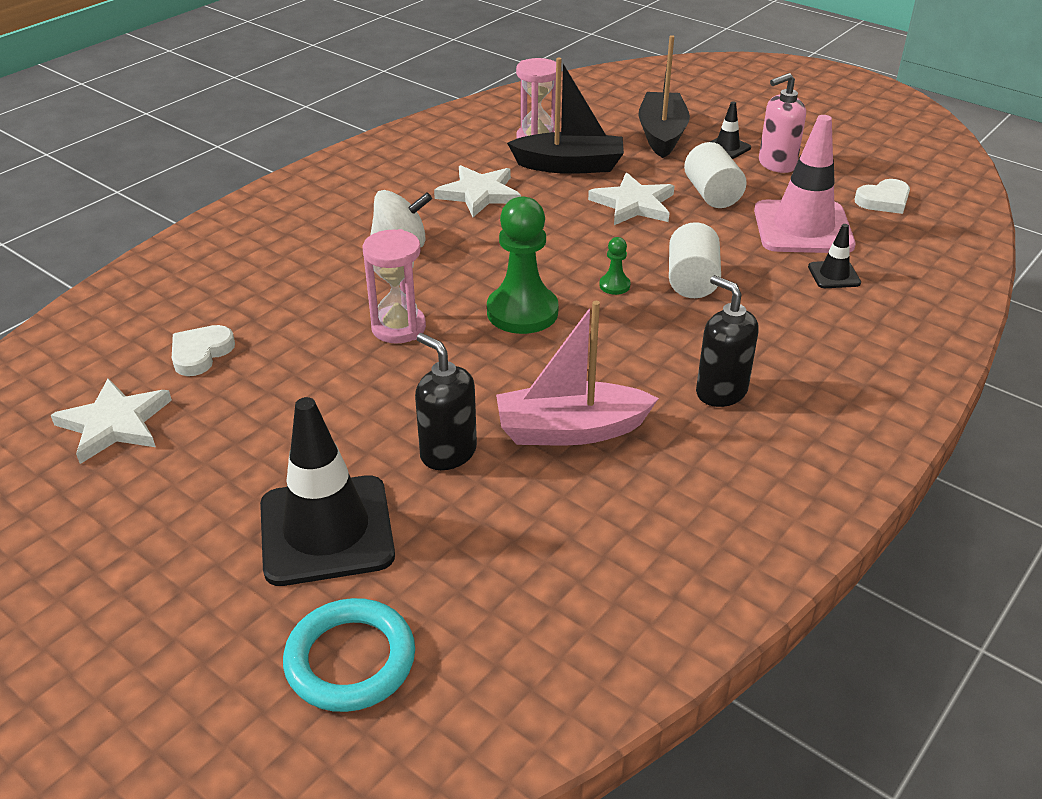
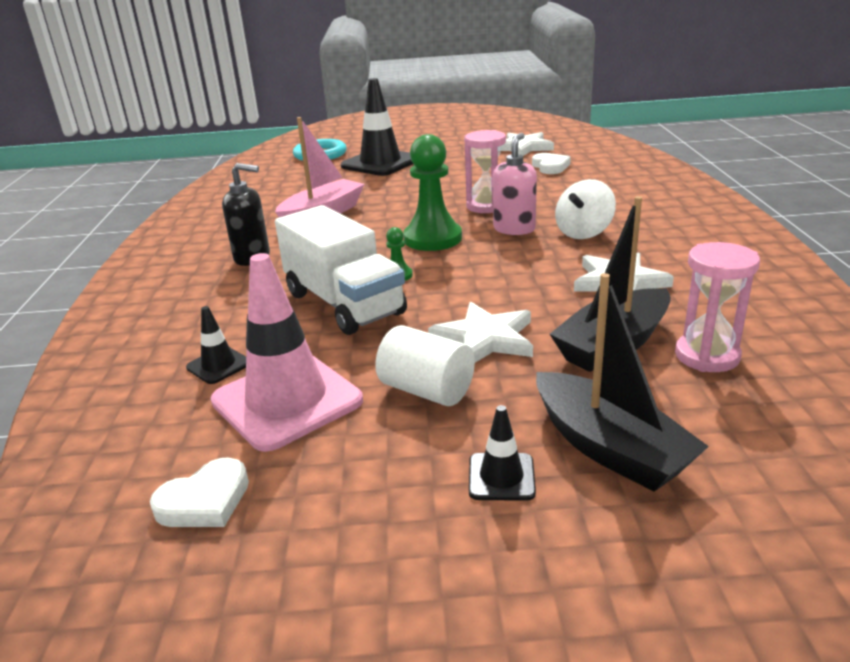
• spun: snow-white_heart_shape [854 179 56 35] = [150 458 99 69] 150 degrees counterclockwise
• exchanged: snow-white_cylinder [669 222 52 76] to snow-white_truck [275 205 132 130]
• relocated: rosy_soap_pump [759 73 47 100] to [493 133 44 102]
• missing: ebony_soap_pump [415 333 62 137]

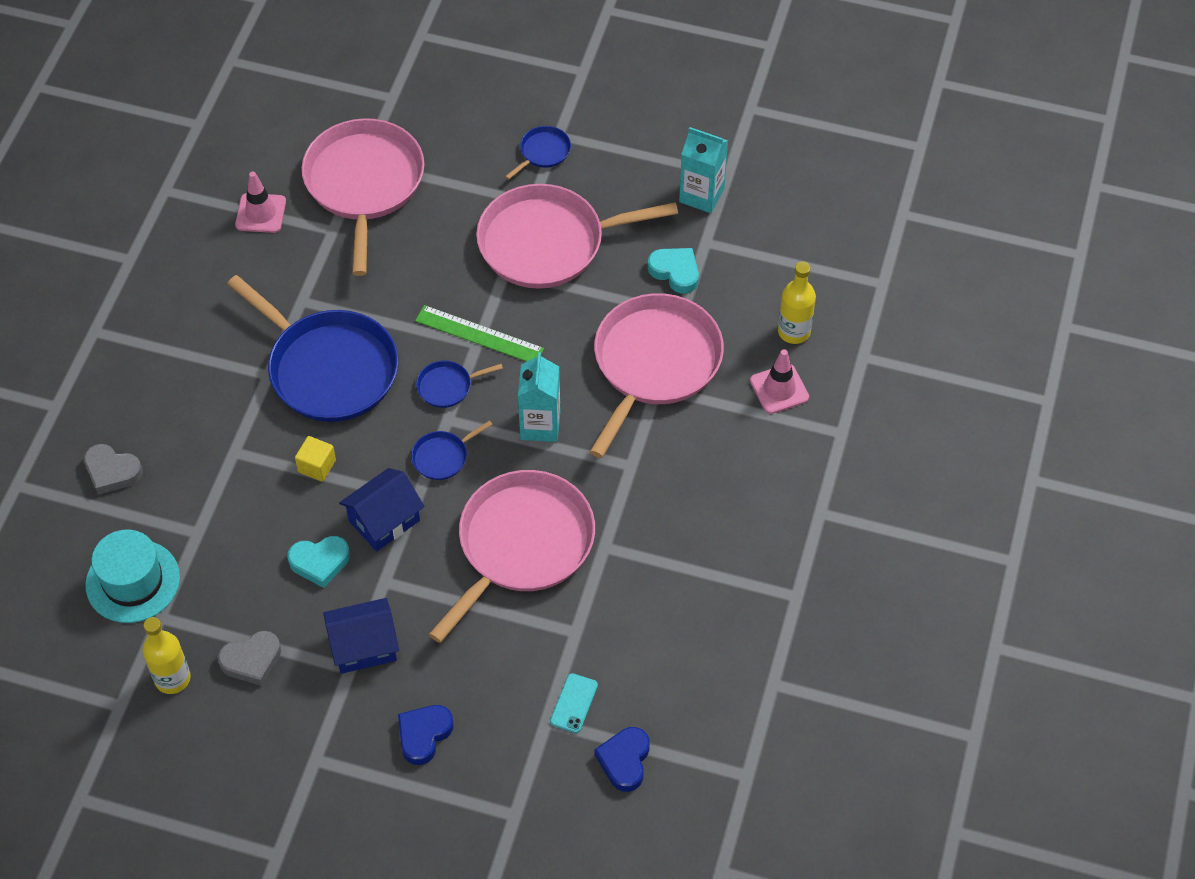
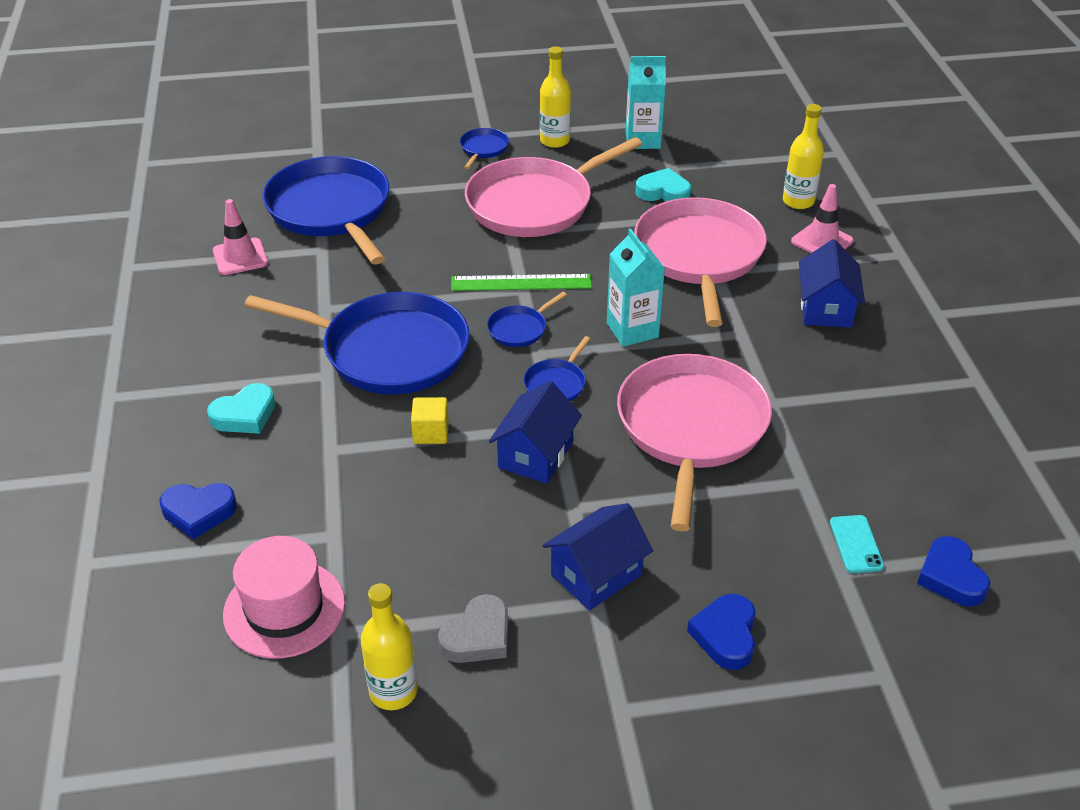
• colour: grey_heart_shape [84 444 59 51] to royal_blue_heart_shape [160 483 77 56]
• relocated: teal_heart_shape [287 536 63 52] to [207 383 68 51]
• colour: teal_hat [85 529 95 94] to rosy_hat [223 536 122 122]
• colour: rosy_skillet [301 118 124 158] to royal_blue_skillet [262 156 128 109]
• appeared: yellow_bottle [540 47 31 101]
• appeared: royal_blue_toy_house [799 239 66 89]

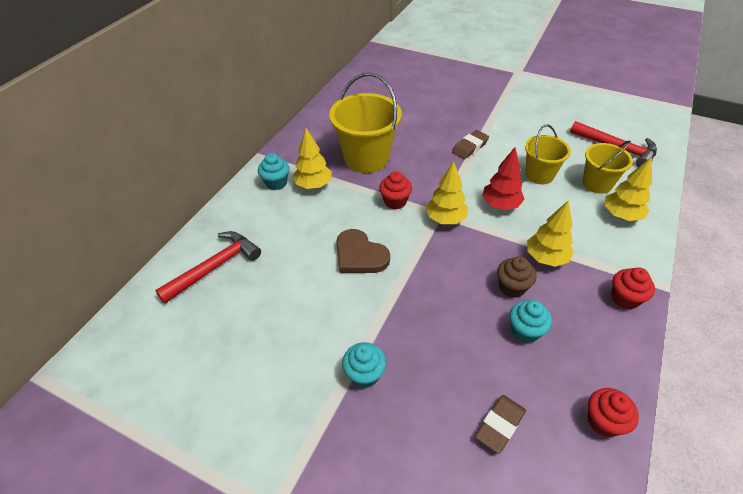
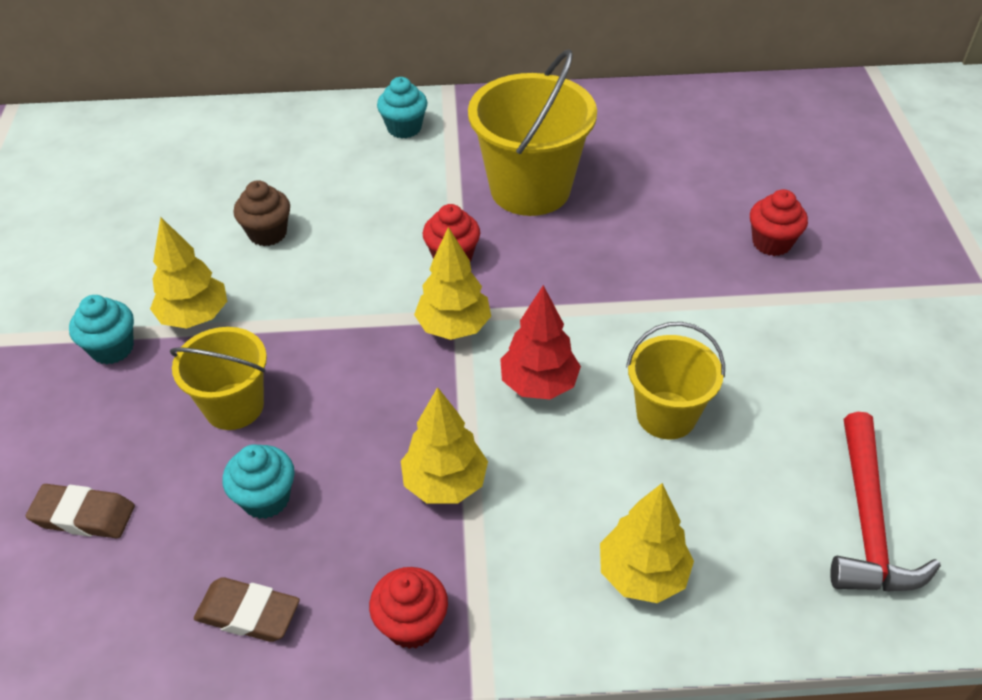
• relocated: yellow_tree [293 128 39 61] to [150 217 77 112]
• relocated: yellow_pail [583 141 50 53] to [170 327 97 103]
• relocated: brown_gum_eraser [452 130 37 29] to [194 577 106 65]
• relocated: brown_cupcake [497 256 39 42] to [233 180 57 66]
• relocated: scarlet_cupcake [588 388 51 49] to [750 189 58 67]
• missing: scarlet_carpenter's_hammer [155 231 106 72]
• missing: brown_heart_shape [336 229 54 44]

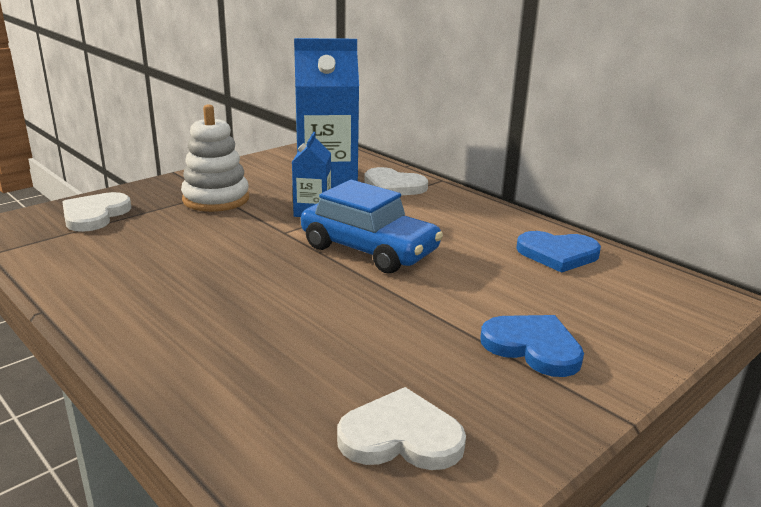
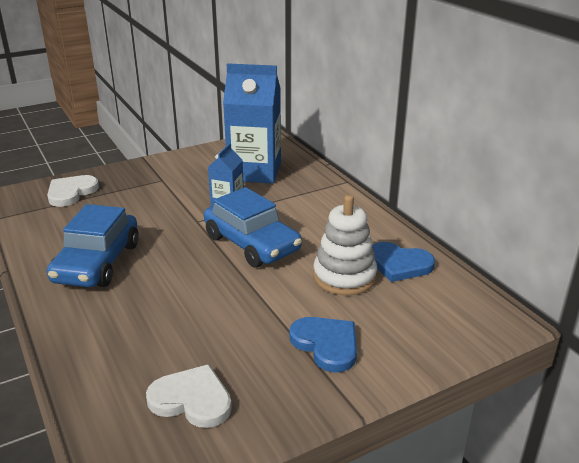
• appeared: royal_blue_automobile [47 204 92 83]
• relocated: snow-white_ring_stacker [181 104 68 108] to [313 195 64 101]
• missing: snow-white_heart_shape [364 167 64 28]

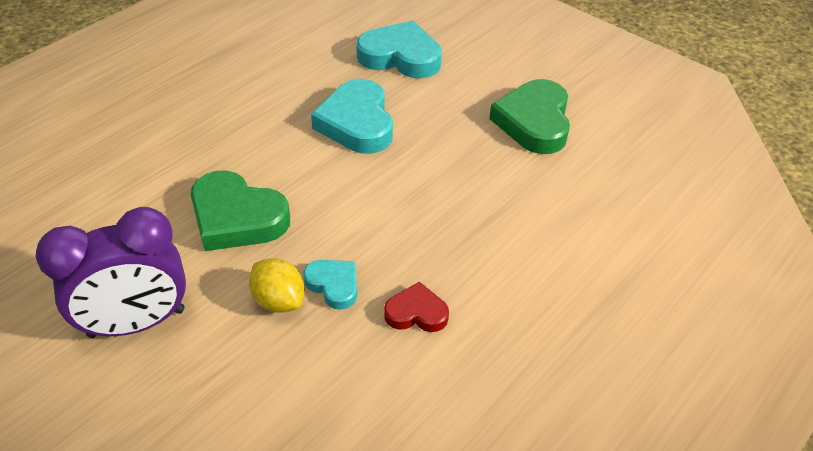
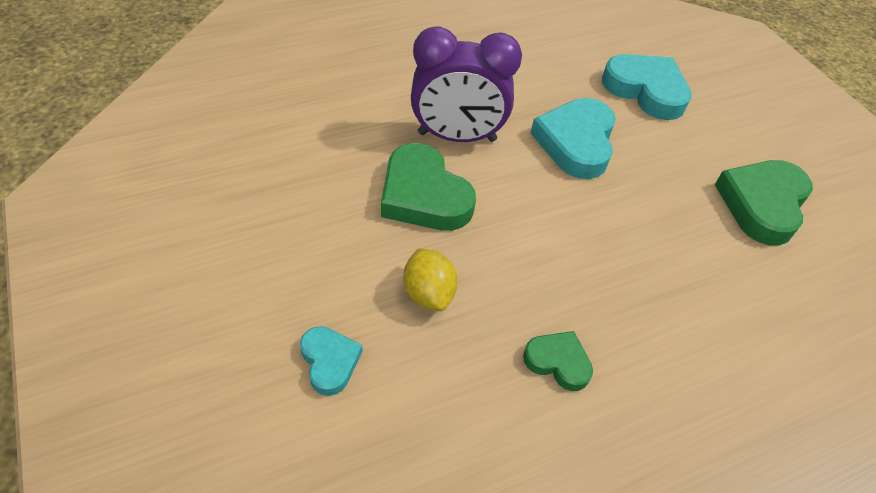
• relocated: teal_heart_shape [303 260 54 50] to [300 326 63 70]
• relocated: royal_purple_clock [36 207 150 131] to [411 26 111 116]
• colour: scarlet_heart_shape [384 282 65 50] to emerald_heart_shape [523 331 70 60]

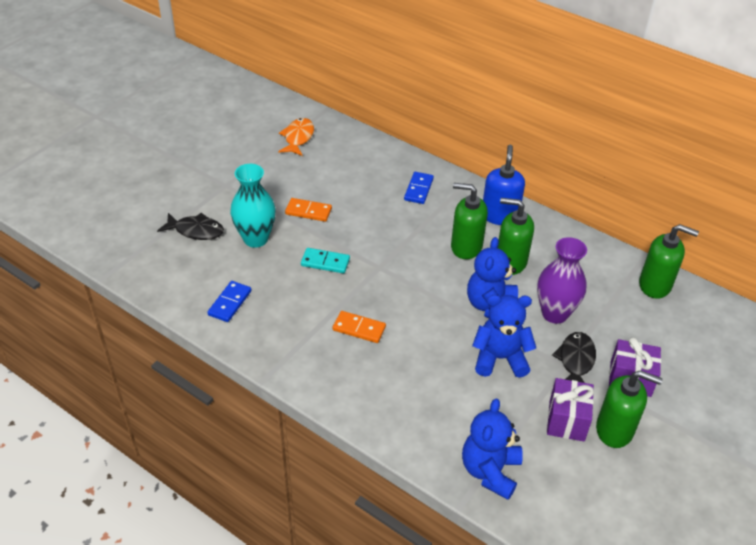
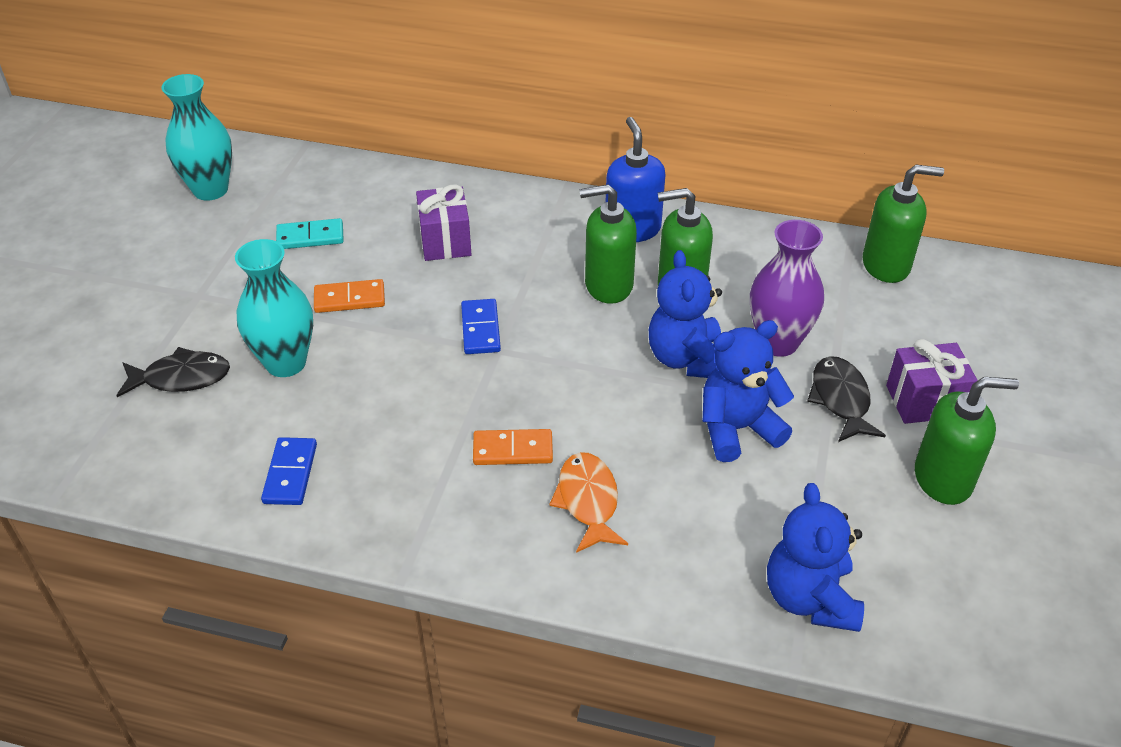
• appeared: teal_tall_vase [162 74 70 126]
• relocated: teal_domino_piece [301 248 49 25] to [276 218 68 31]
• relocated: royal_purple_gift [547 378 47 63] to [416 184 56 77]
• relocated: royal_blue_domino_piece [404 172 30 32] to [461 299 40 55]
• relocated: orange-coloured_fish [278 118 36 38] to [549 452 79 101]

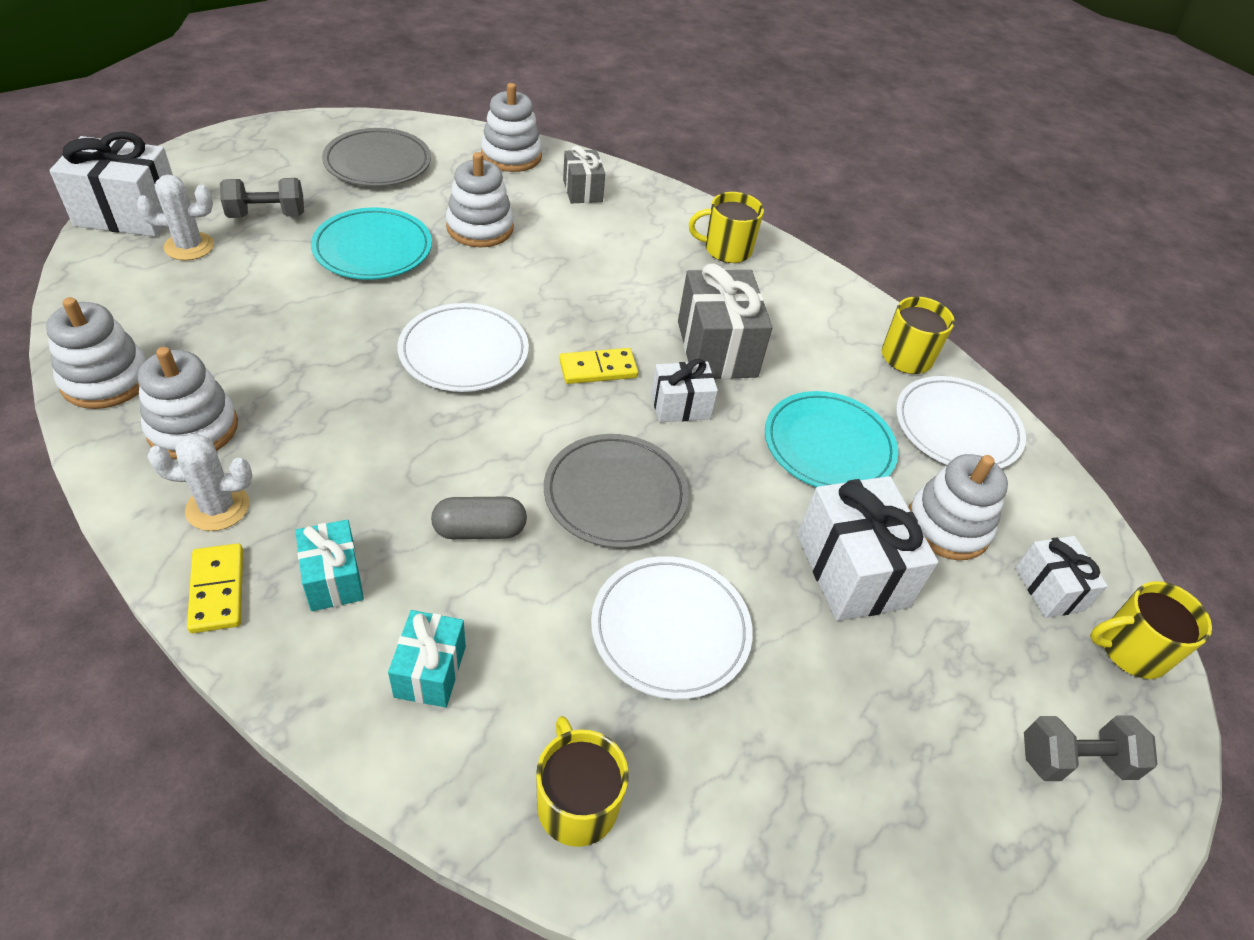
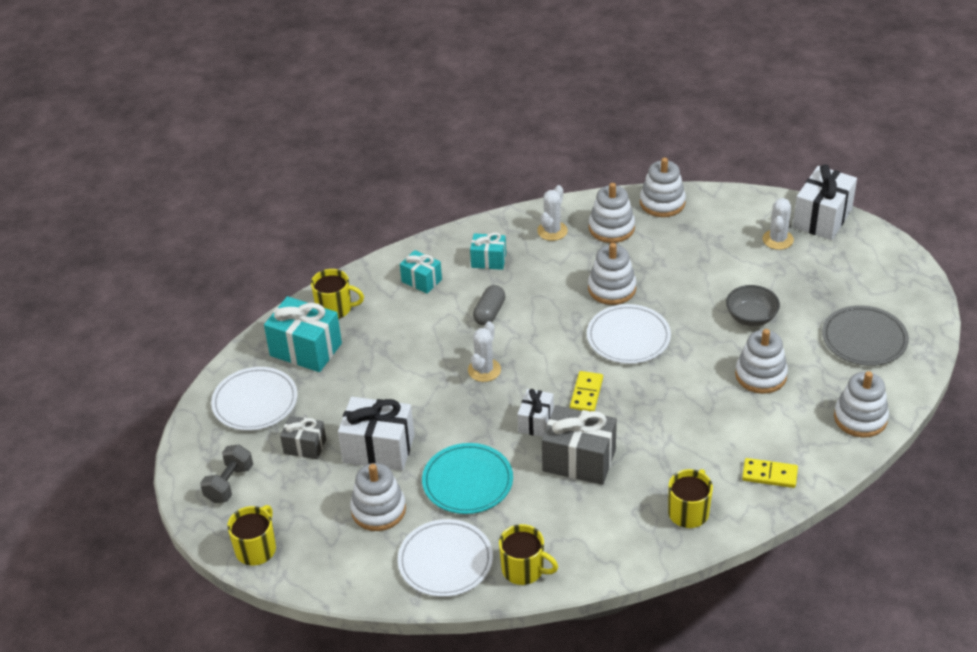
• relocated: snow-white_plate [591 556 162 144] to [211 367 87 64]
• appeared: teal_gift [264 296 78 76]
• relocated: grey_gift [563 145 42 58] to [280 416 46 43]
• exchanged: grey_plate [544 434 145 114] to snow-white_prickly_plant [468 321 33 61]
• appeared: snow-white_ring_stacker [588 243 48 62]
• exchanged: teal_plate [311 207 121 73] to grey_deep_dish [726 285 54 41]
• relocated: yellow_domino_piece [187 543 56 90] to [742 458 56 30]
• missing: grey_free_weight [220 178 84 40]
• missing: snow-white_gift [1015 536 93 82]

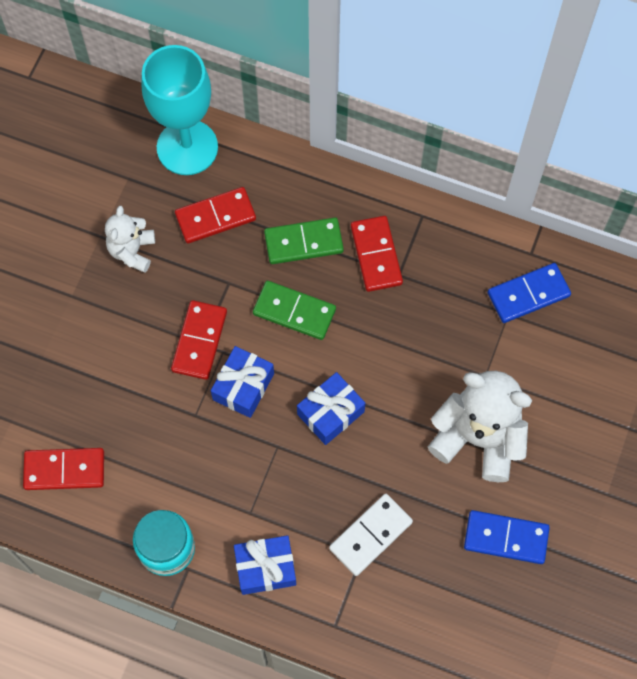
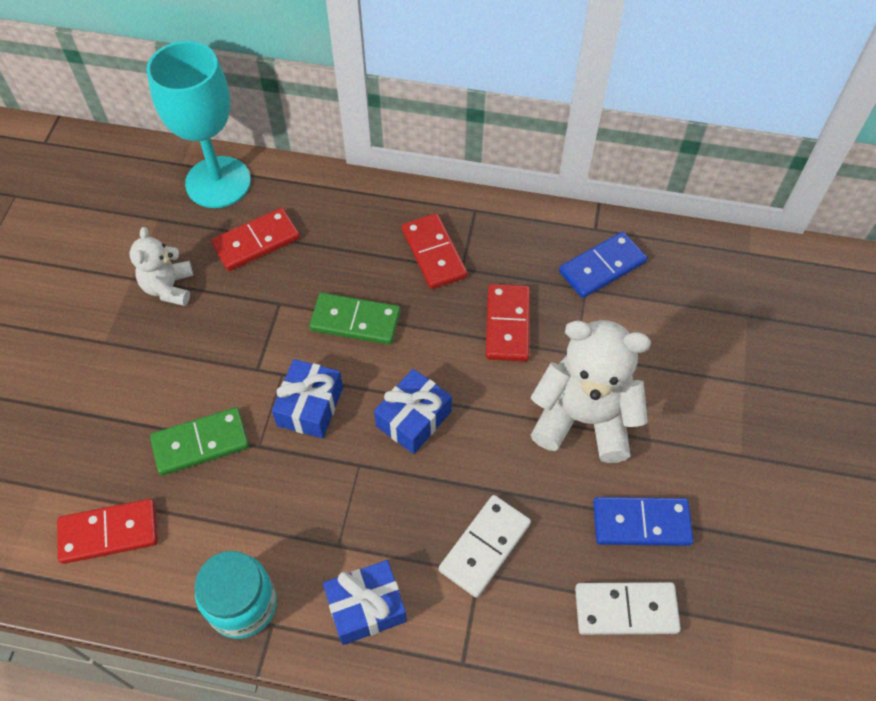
• relocated: emerald_domino_piece [264 218 80 46] to [150 407 99 69]
• relocated: scarlet_domino_piece [171 300 56 80] to [486 284 44 77]
• appeared: snow-white_domino_piece [575 582 106 53]

